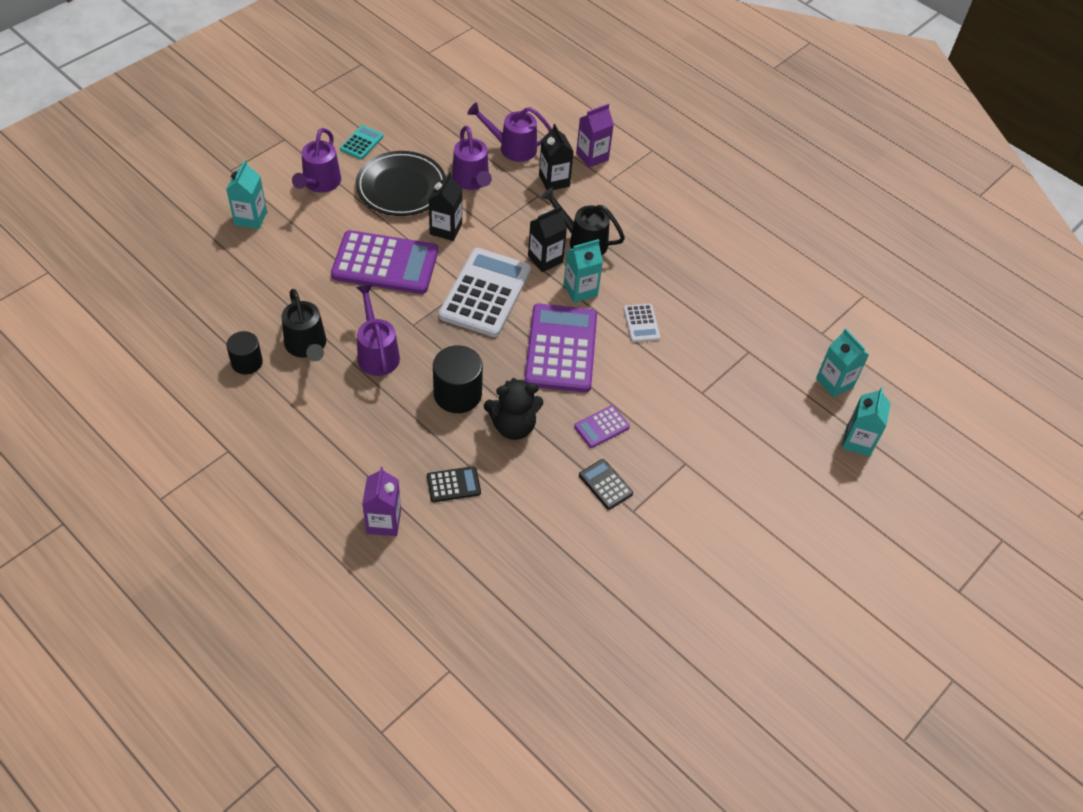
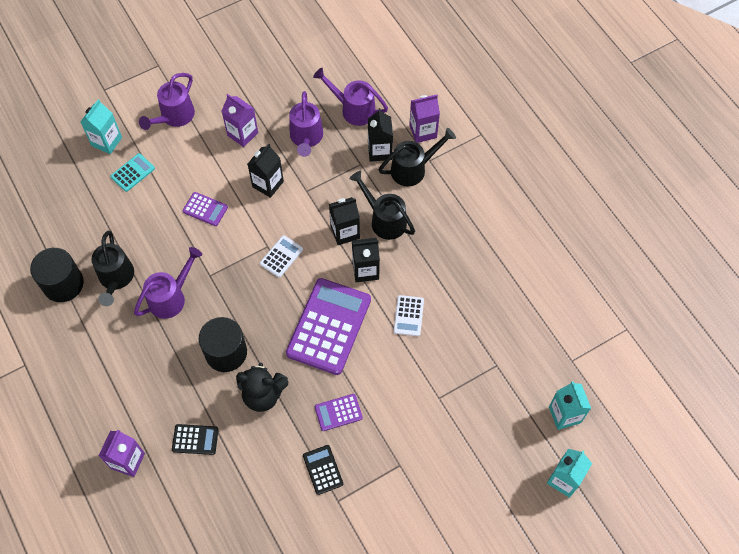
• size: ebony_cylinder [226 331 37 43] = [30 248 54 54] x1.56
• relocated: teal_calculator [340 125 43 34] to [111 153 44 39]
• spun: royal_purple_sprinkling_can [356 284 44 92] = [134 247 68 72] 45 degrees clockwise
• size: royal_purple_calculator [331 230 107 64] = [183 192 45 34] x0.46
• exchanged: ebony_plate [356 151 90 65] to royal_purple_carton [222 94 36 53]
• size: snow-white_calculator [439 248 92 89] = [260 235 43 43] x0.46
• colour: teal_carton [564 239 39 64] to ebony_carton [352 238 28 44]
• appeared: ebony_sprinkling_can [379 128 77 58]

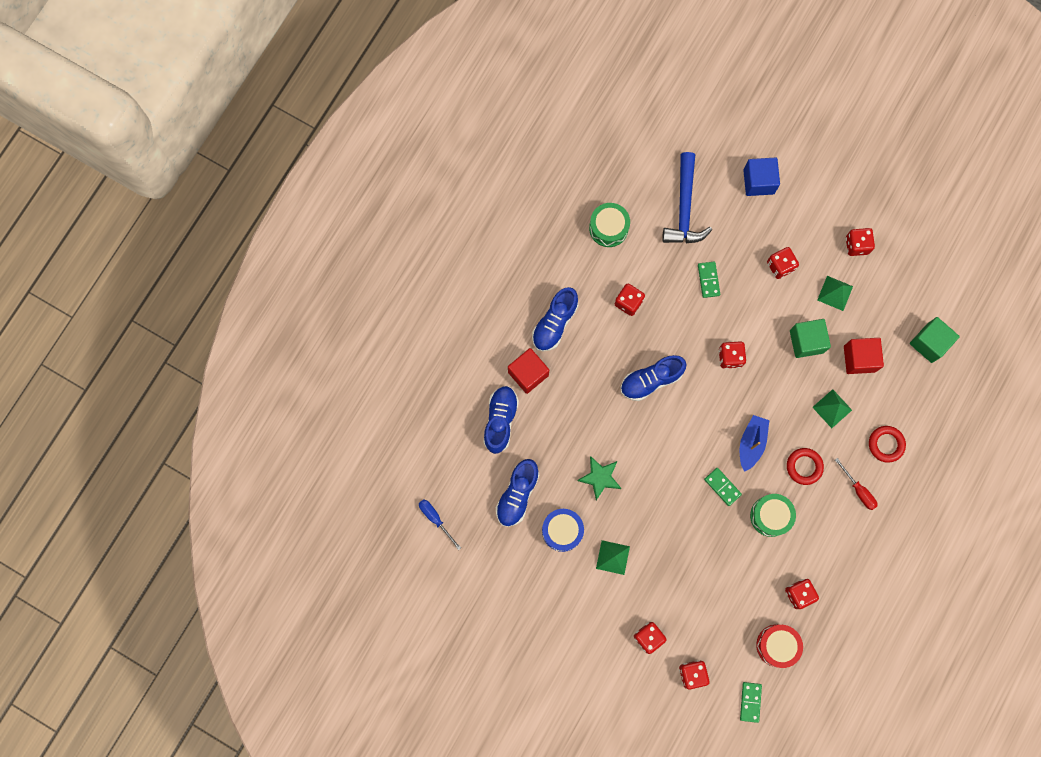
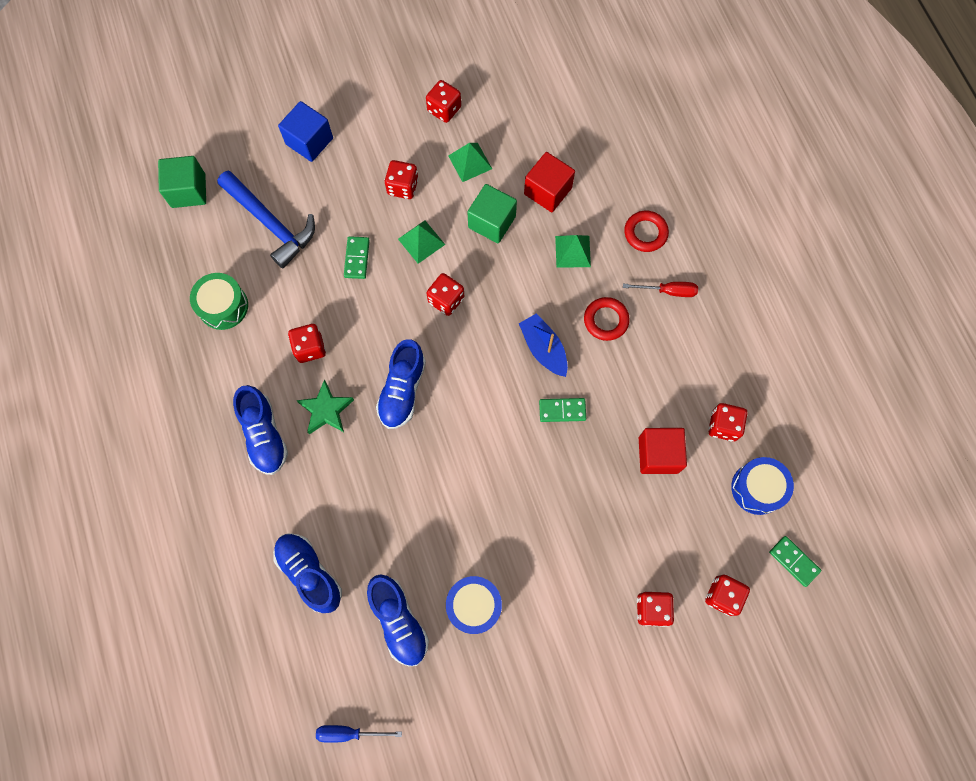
• relocated: emerald_block [910 317 50 46] to [158 156 48 52]
• relocated: emerald_star_shape [577 456 44 44] to [296 380 58 54]
• spun: emerald_domino_piece [698 262 22 36] = [344 236 26 43] 60 degrees clockwise
• relocated: emerald_solid_pyramid [596 540 34 35] to [398 220 47 44]
• relocated: scarlet_block [508 348 41 46] to [639 428 48 46]
• colour: scarlet_toy_drum [756 624 47 44] to royal_blue_toy_drum [731 457 63 58]
• missing: emerald_toy_drum [750 494 46 43]

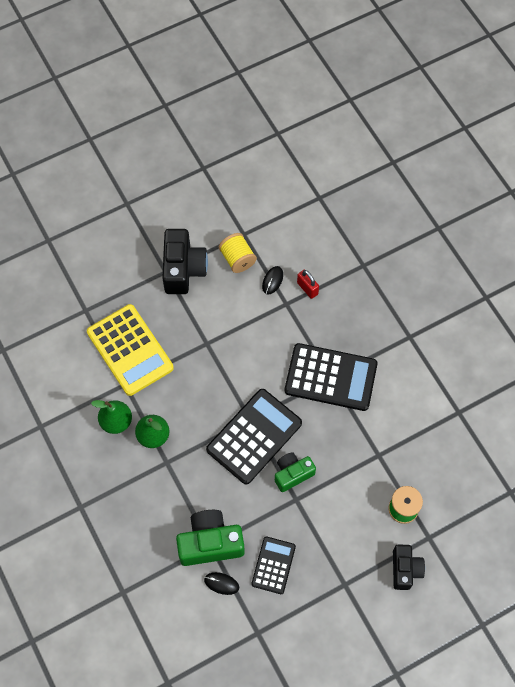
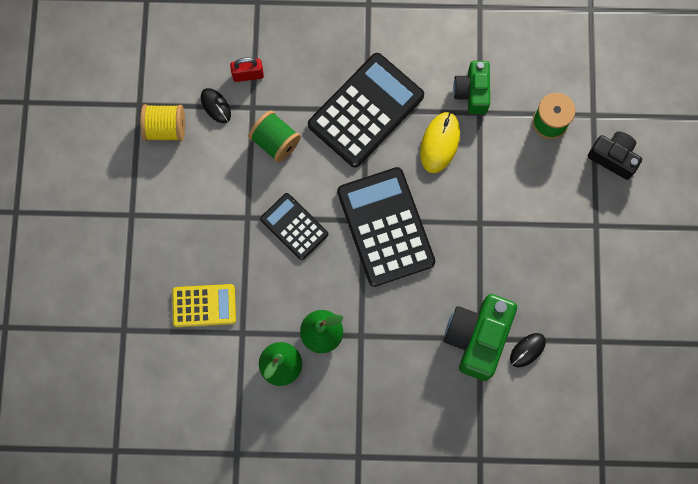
• size: yellow_calculator [87 304 87 92] = [172 284 64 43] x0.57
• appeared: emerald_bobbin [248 111 53 52]
• relocated: ebony_calculator [252 537 44 57] to [260 193 68 67]
• appeared: yellow_computer_mouse [420 112 40 61]
• relocated: emerald_camera [275 452 41 40] to [453 61 37 53]
• missing: ebony_camera [162 229 46 65]

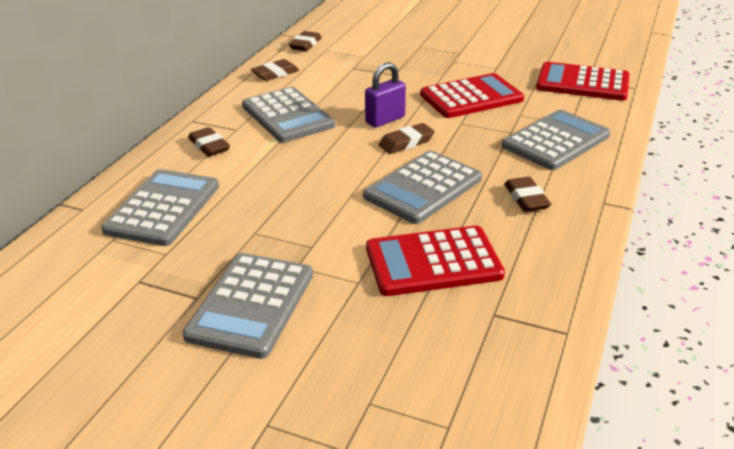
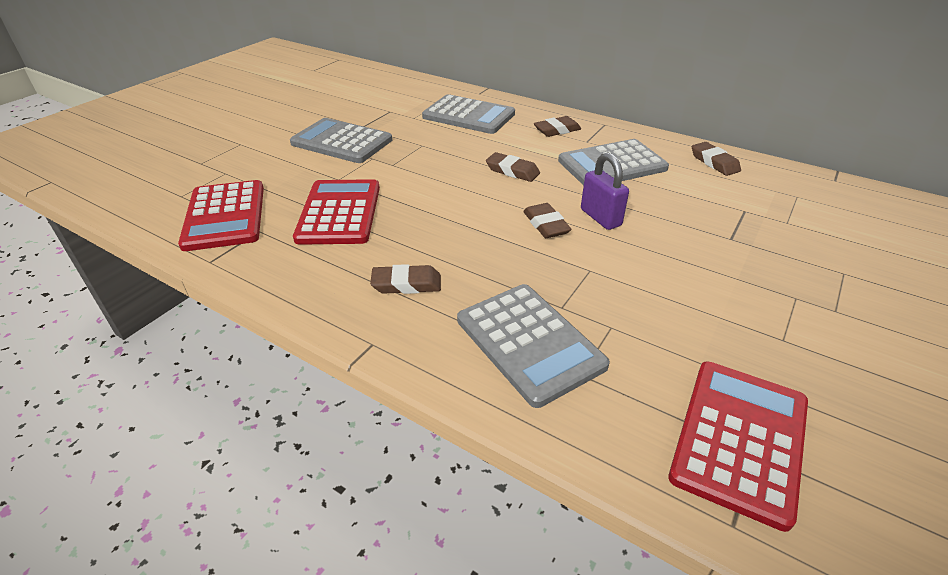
• relocated: scarlet_calculator [420 73 104 45] to [178 180 86 71]
• relocated: brown_gum_eraser [289 31 33 20] to [486 152 54 30]
• missing: grey_calculator [363 150 119 74]

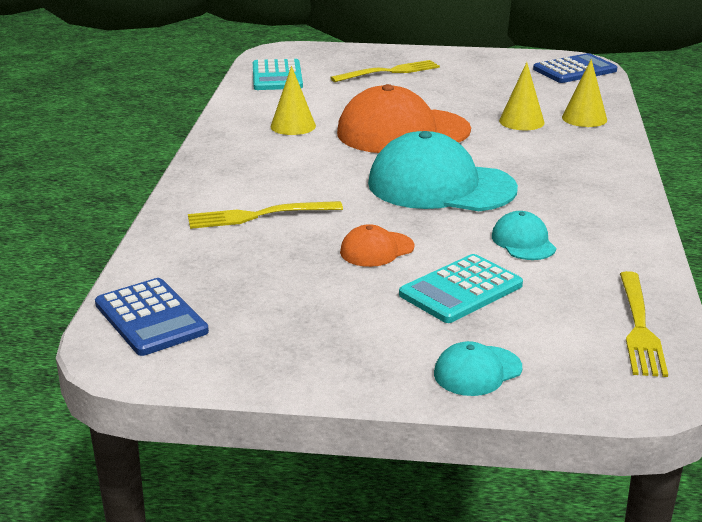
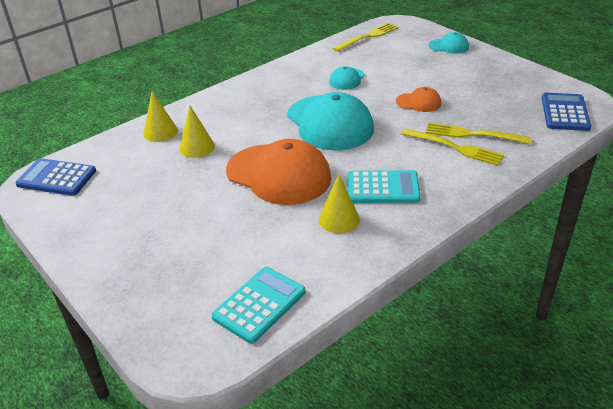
• relocated: teal_calculator [399 254 124 69] to [348 170 73 33]
• relocated: yellow_fork [330 60 110 22] to [426 123 105 21]

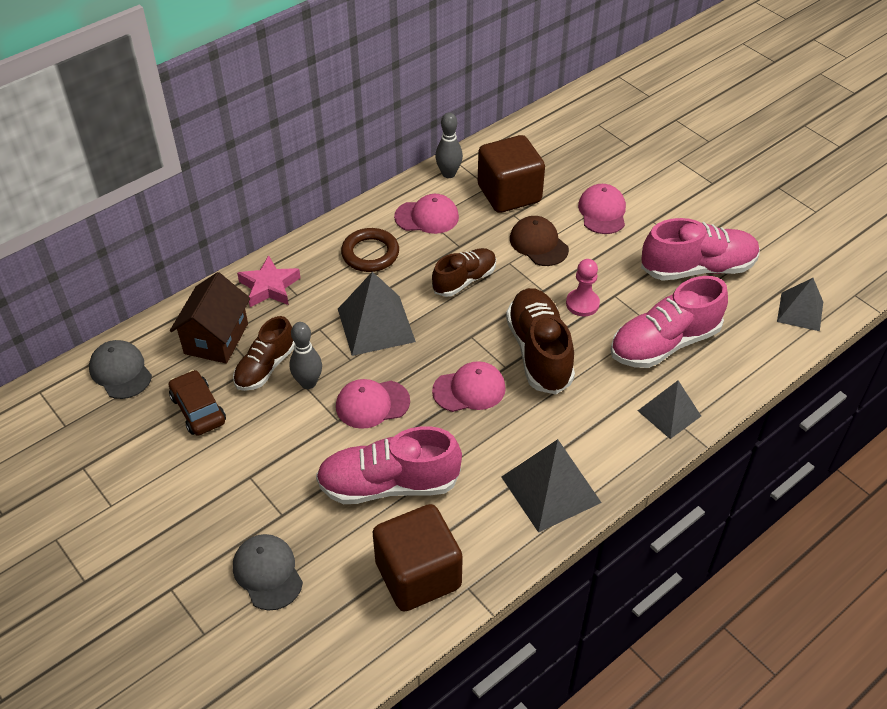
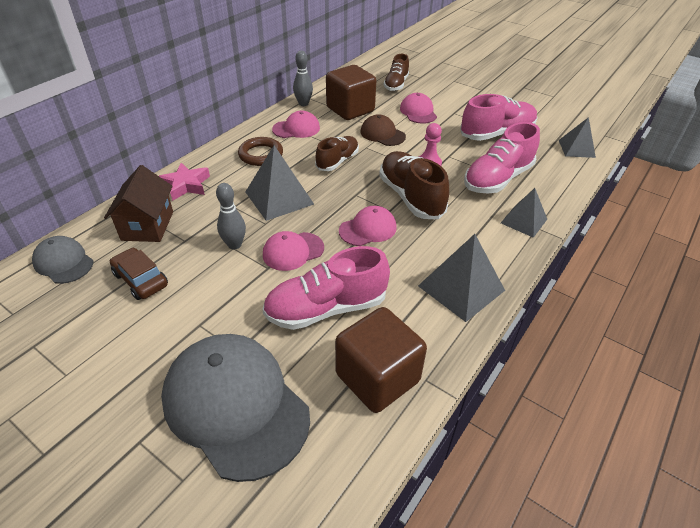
• size: grey_peaked_cap [233 534 70 76] = [161 334 149 148] x2.00
• relocated: brown_shoe [233 316 62 75] to [384 54 25 37]

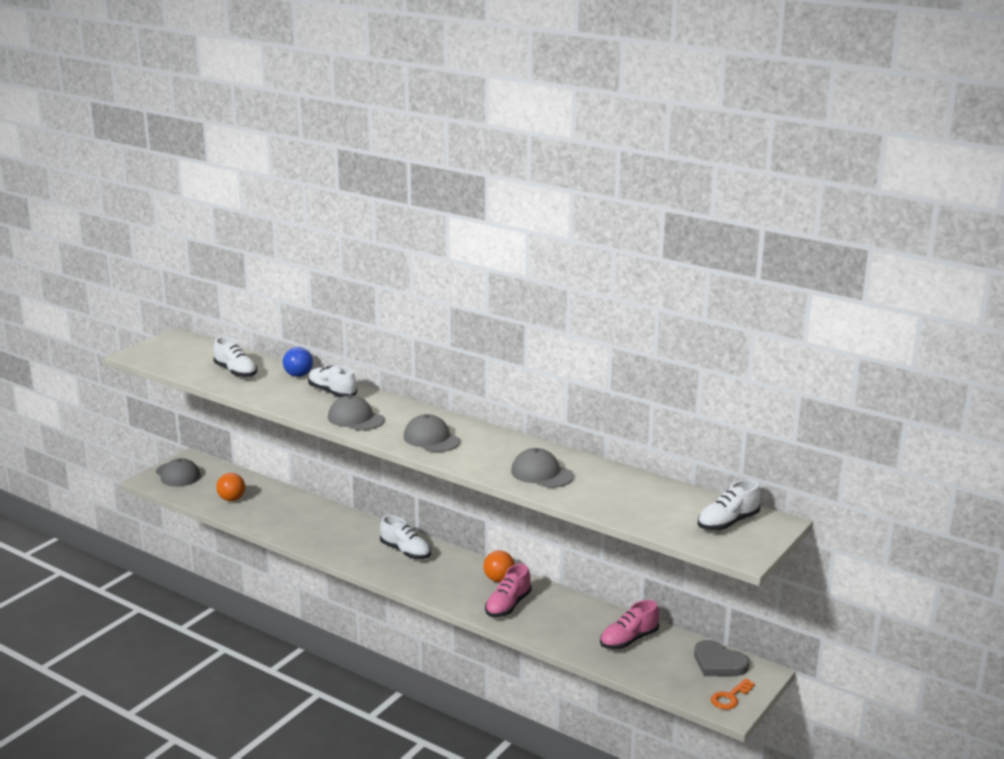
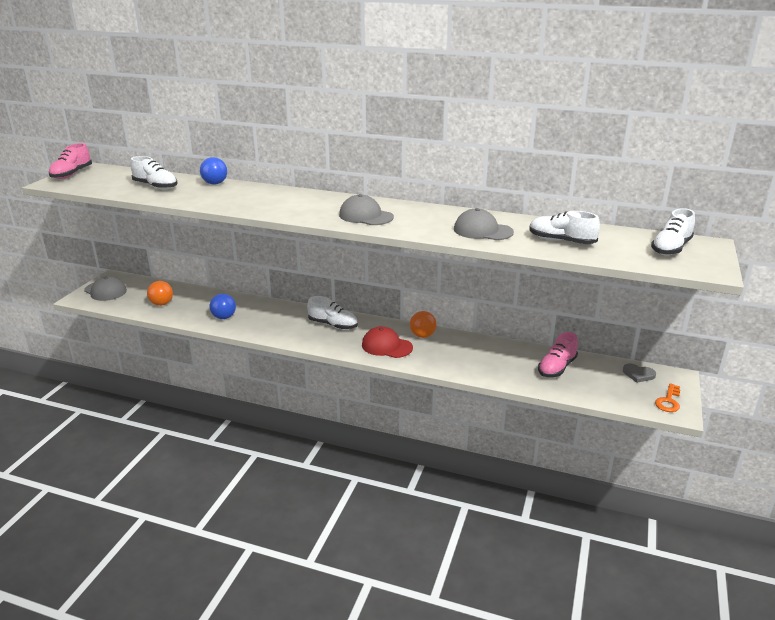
• relocated: rosy_shoe [485 564 46 53] to [49 143 43 36]
• appeared: royal_blue_play_ball [209 294 27 25]
• appeared: scarlet_peaked_cap [362 326 51 32]
• relocated: snow-white_shoe [308 365 49 33] to [529 211 71 33]
• size: grey_heart_shape [694 640 55 36] = [623 363 33 20] x0.64
• missing: grey_peaked_cap [328 395 57 36]

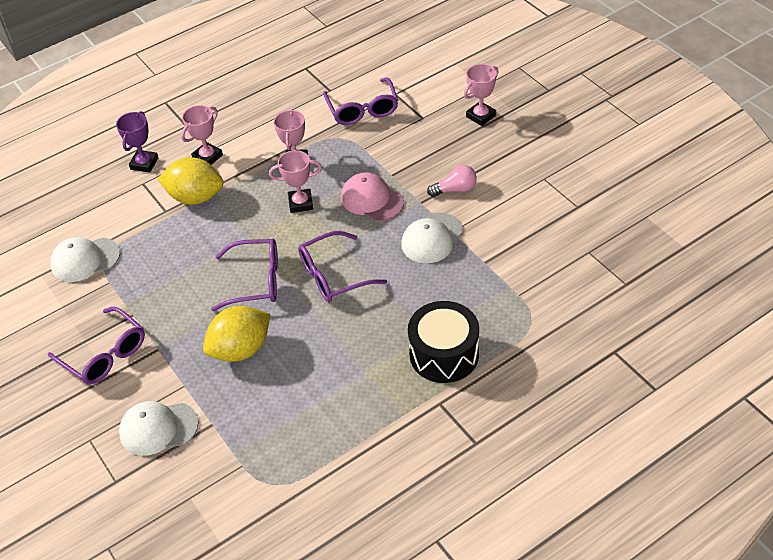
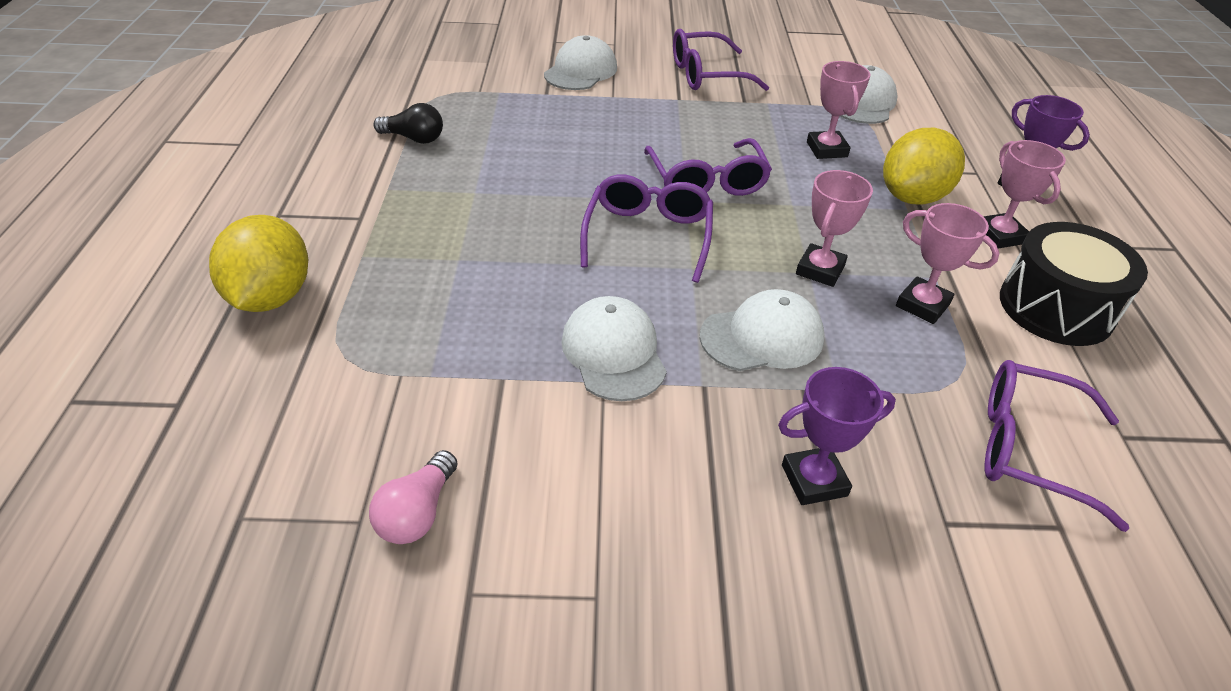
• relocated: yellow_citrus_fruit [203 306 68 56] to [209 215 99 97]
• relocated: rosy_lightbulb [427 165 50 32] to [369 450 89 94]
• appeared: ebony_lightbulb [373 103 70 41]
• spun: royal_purple_spectacles [211 239 67 72] = [644 138 128 58] 45 degrees counterclockwise
• colour: rosy_peaked_cap [341 172 63 49] to snow-white_peaked_cap [700 289 124 82]
• appeared: royal_purple_trophy [778 367 118 138]
• relocated: rosy_trophy [464 64 34 62] to [807 61 64 98]
• relocated: ebony_toy_drum [408 301 71 82] to [1000 222 148 124]

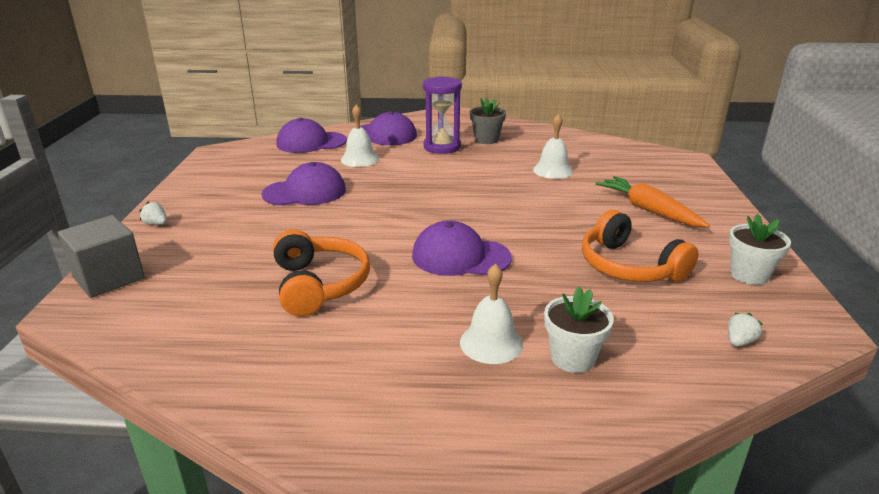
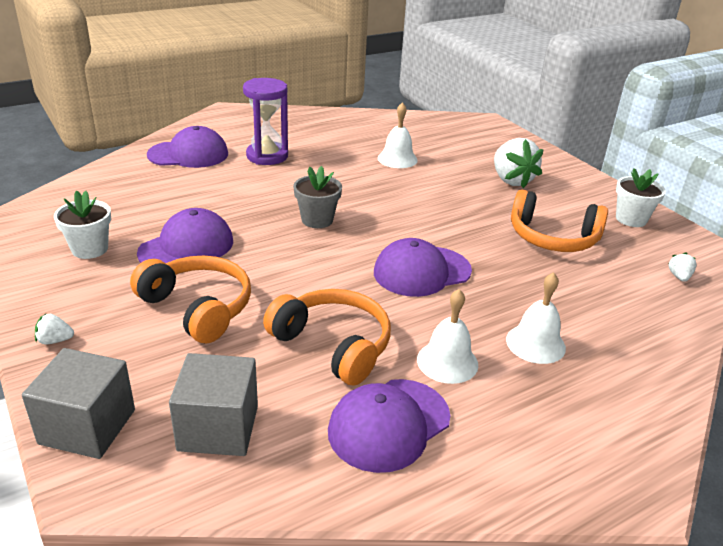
• relocated: snow-white_flower_pot [544 286 70 87] to [54 191 57 68]
• appeared: orange-coloured_headphones [130 256 121 88]
• appeared: grey_block [169 353 89 103]
• relocated: grey_flower_pot [470 97 36 47] to [293 166 49 62]
• relocated: royal_purple_peaked_cap [277 118 70 35] to [328 379 123 94]
• relocated: snow-white_bell [341 104 38 63] to [417 289 61 95]
• exchanged: orange-coloured_root_vegetable [595 176 115 51] to snow-white_berry [494 138 50 50]

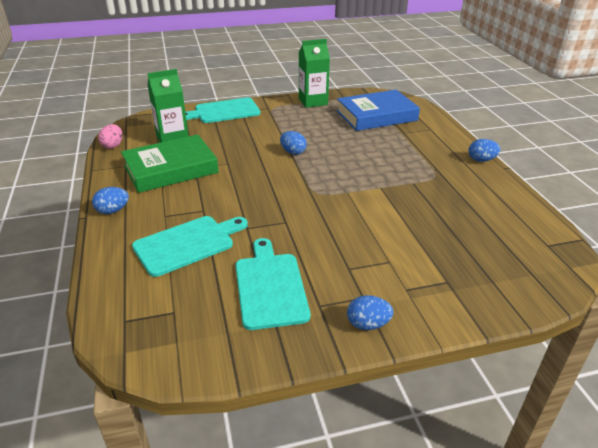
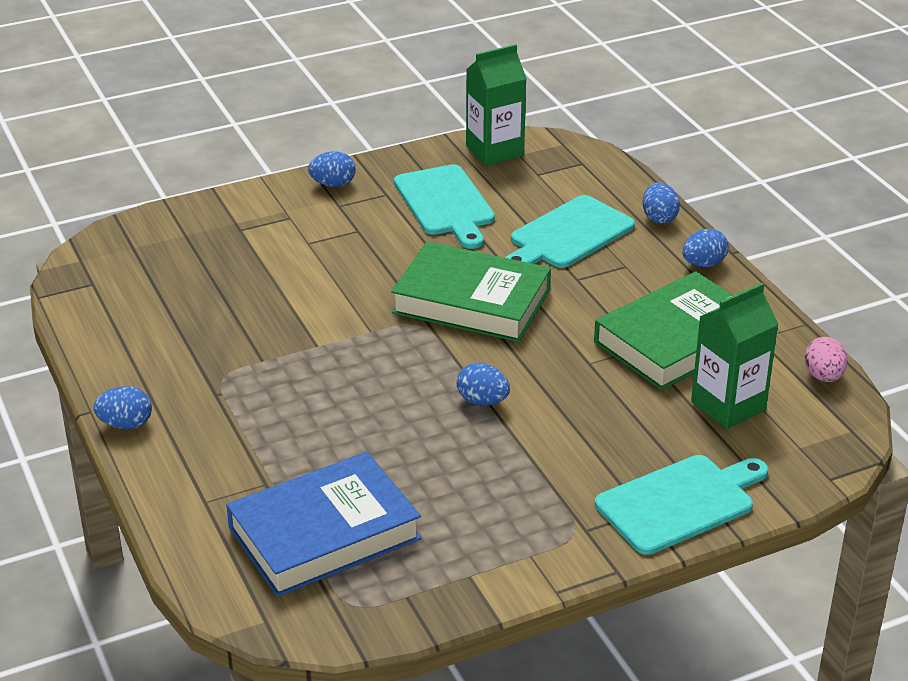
• appeared: emerald_hardcover [391 241 160 101]
• relocated: emerald_carton [299 39 31 69] to [466 44 61 122]
• appeared: royal_blue_egg_shape [643 182 37 42]

